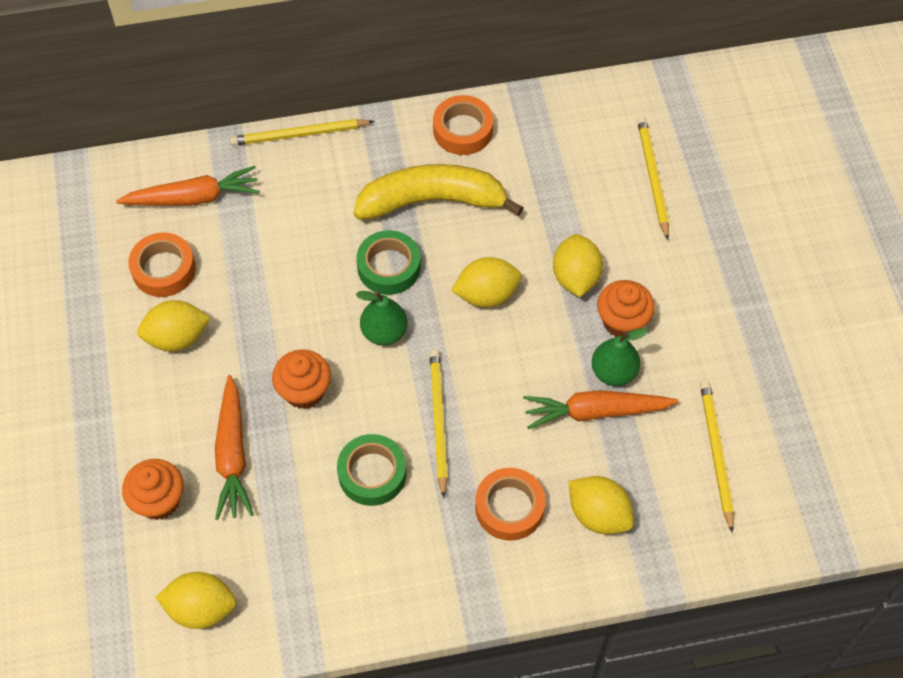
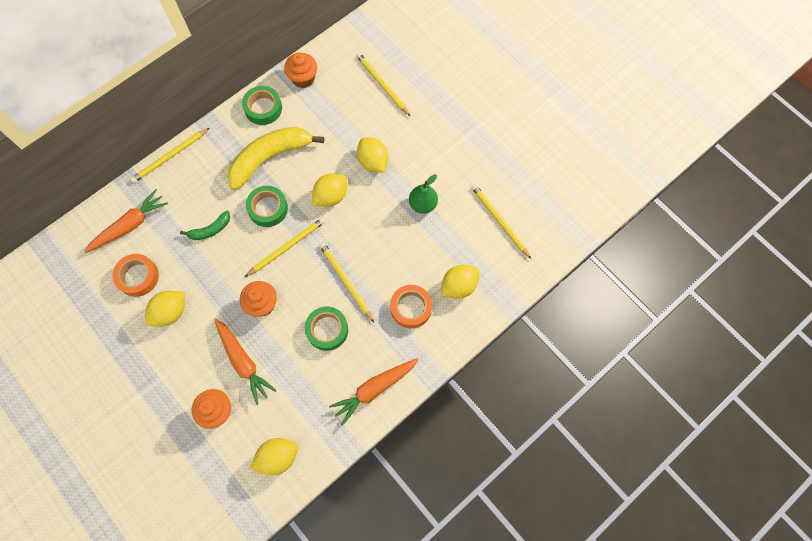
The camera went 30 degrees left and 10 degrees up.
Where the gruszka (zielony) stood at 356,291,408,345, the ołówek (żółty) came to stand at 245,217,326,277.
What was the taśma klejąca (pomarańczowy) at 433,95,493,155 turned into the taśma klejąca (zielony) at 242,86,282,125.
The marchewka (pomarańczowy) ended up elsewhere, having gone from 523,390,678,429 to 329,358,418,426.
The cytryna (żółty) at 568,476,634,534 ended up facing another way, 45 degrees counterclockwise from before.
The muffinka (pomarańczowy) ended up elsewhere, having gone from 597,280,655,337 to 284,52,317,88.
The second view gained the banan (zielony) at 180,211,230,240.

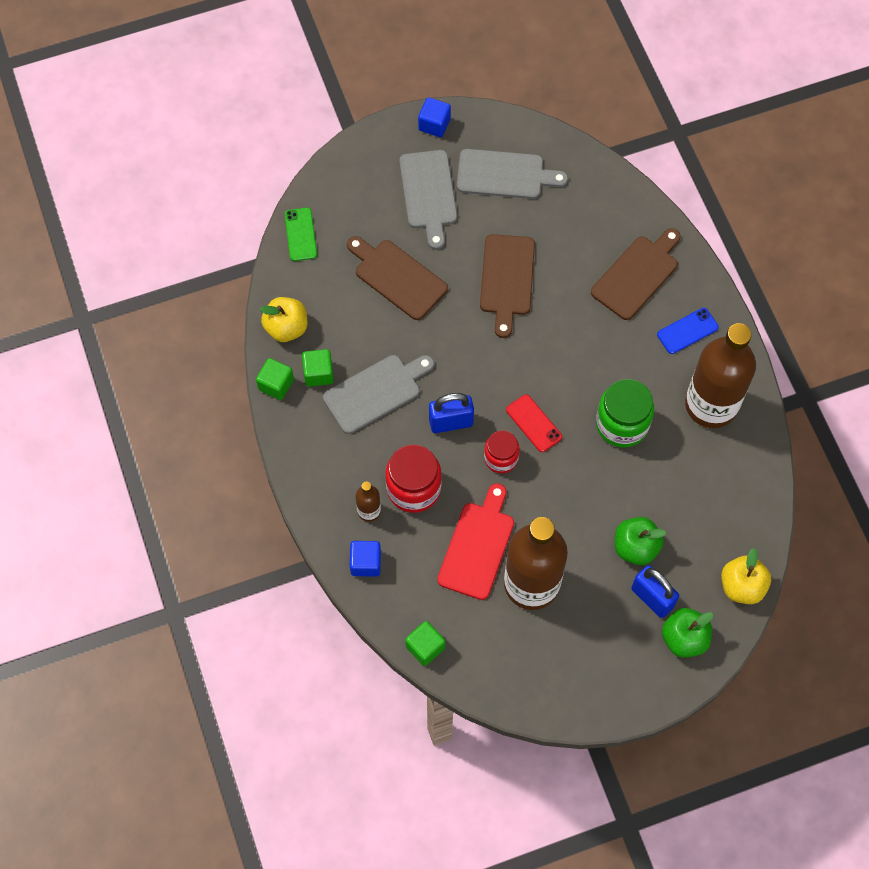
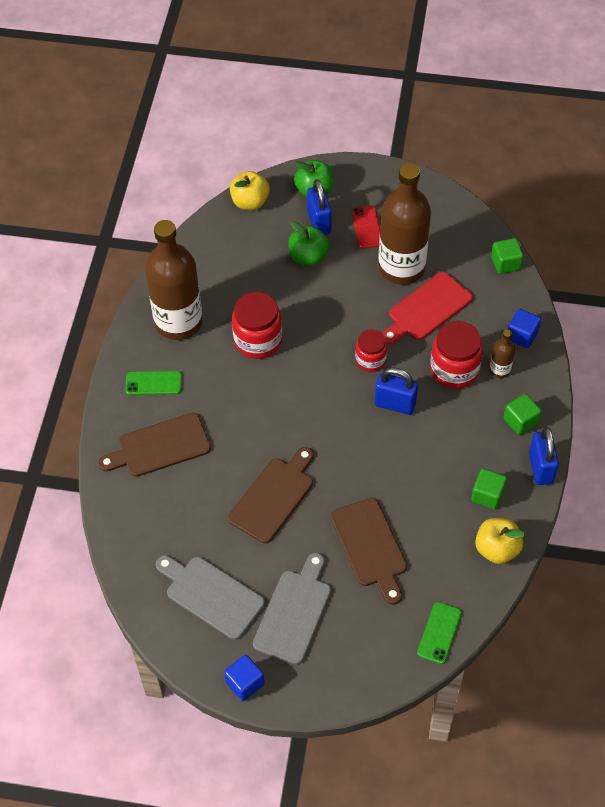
The camera went 150 degrees left and 10 degrees down.
The sześcian (zielony) ended up elsewhere, having gone from 256,358,294,400 to 504,394,542,435.
The second view lost the deska do krojenia (szary) at 323,355,434,434.
The telefon (czerwony) ended up elsewhere, having gone from 506,394,562,452 to 352,206,380,249.
What was the słoik (zielony) at 596,379,654,447 turned into the słoik (czerwony) at 232,292,282,359.
What was the telefon (niebieski) at 657,308,719,354 turned into the telefon (zielony) at 125,371,182,395.
The second view gained the kłódka (niebieski) at 529,427,559,485.

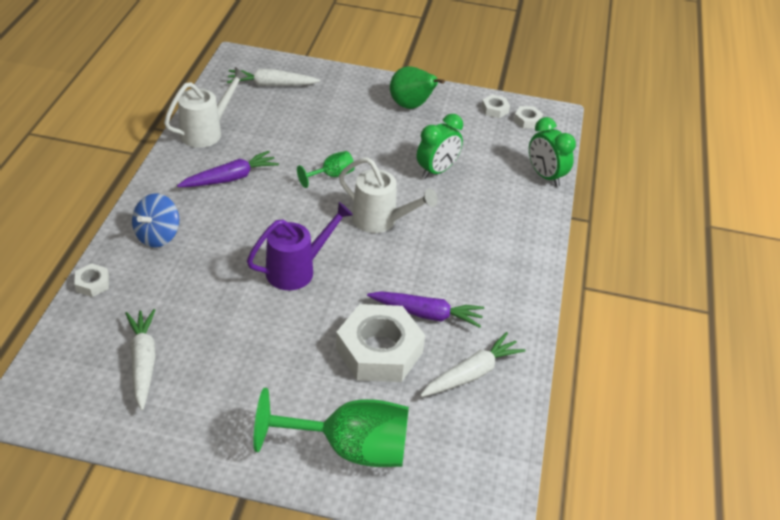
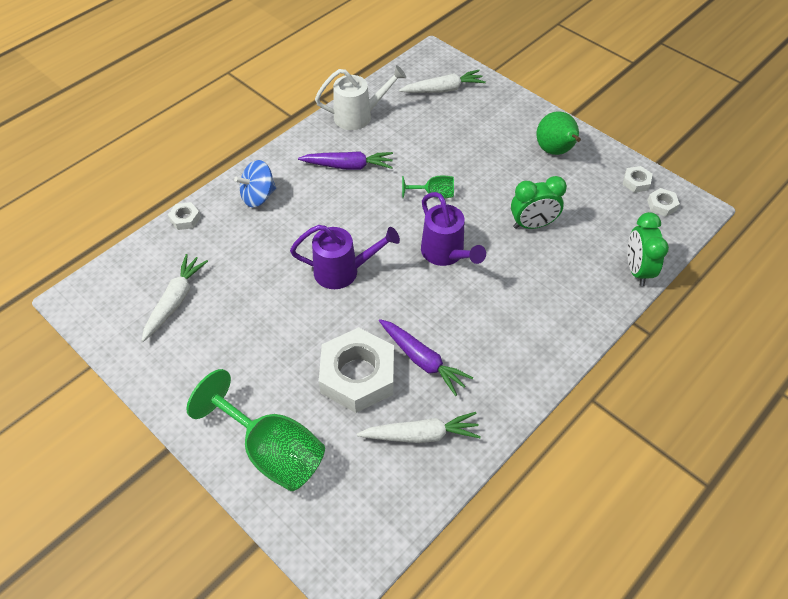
The camera went 35 degrees right and 10 degrees up.
The marchewka (biały) at 227,69,320,86 ended up facing another way, 135 degrees clockwise from before.
What was the konewka (biały) at 339,157,438,233 turned into the konewka (fioletowy) at 421,192,486,266.

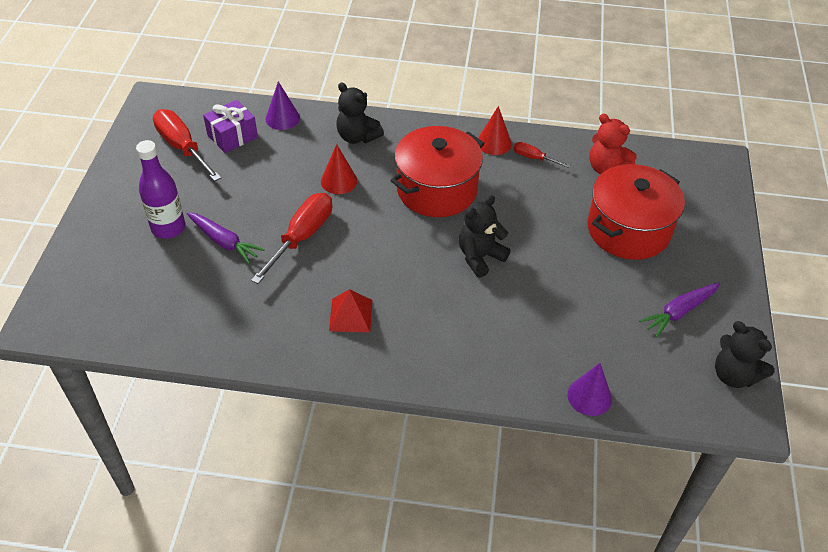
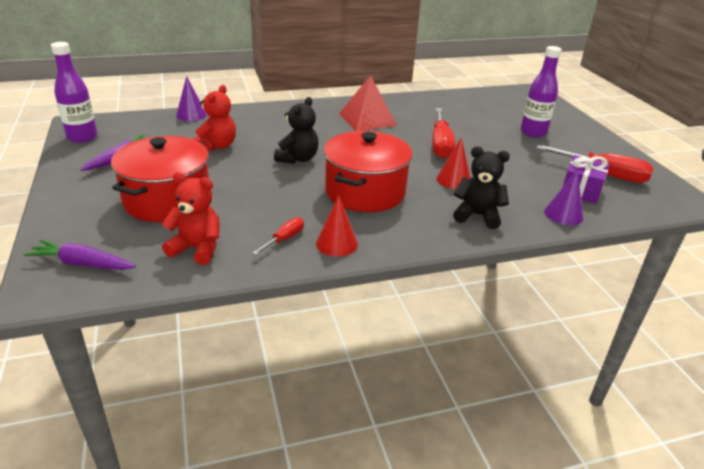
The camera went 155 degrees right and 15 degrees down.
The marchewka (fioletowy) ended up elsewhere, having gone from 187,212,265,264 to 24,240,136,270.
The size of the piramida (czerwony) at 329,289,372,332 changed by a factor of 1.54.
The śrubokręt (czerwony) at 514,142,570,168 ended up facing another way, 60 degrees counterclockwise from before.
Where the miś (czarny) stood at 715,321,775,388, the butelka (fioletowy) came to stand at 51,42,98,143.
The second view gained the miś (czerwony) at 193,85,236,151.

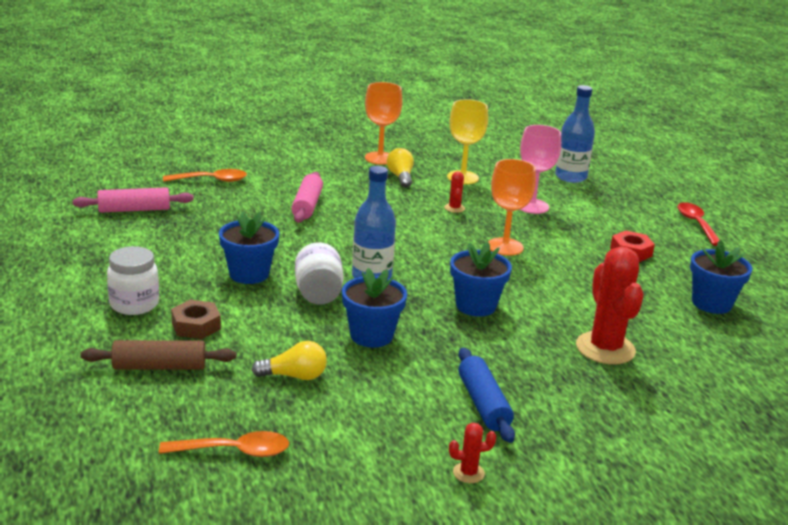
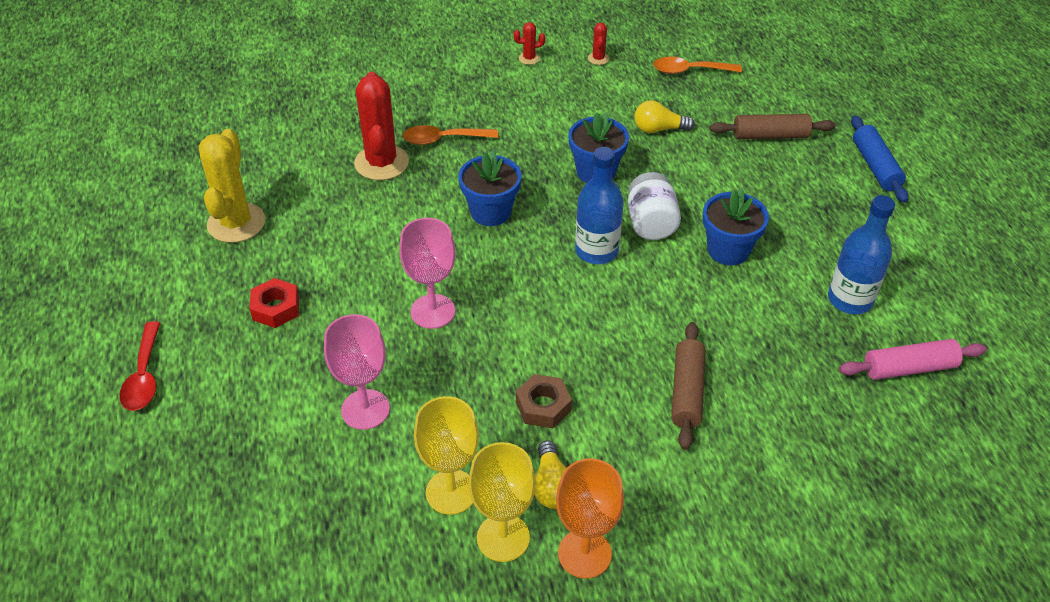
The camera went 175 degrees left and 20 degrees up.
The second view lost the słoik (biały) at 107,246,159,315.
The łyżka (pomarańczowy) ended up elsewhere, having gone from 163,169,247,182 to 403,125,498,145.
The nakrętka (brązowy) ended up elsewhere, having gone from 171,300,221,339 to 516,374,572,428.
What was the wałek do ciasta (różowy) at 291,172,323,223 turned into the wałek do ciasta (brązowy) at 671,322,706,450.
The kaktus (czerwony) ended up elsewhere, having gone from 444,172,465,213 to 588,23,609,65.
The wałek do ciasta (niebieski) ended up elsewhere, having gone from 458,348,515,443 to 851,115,909,203.
What was the kielich (pomarańczowy) at 488,159,536,256 turned into the kielich (różowy) at 399,218,455,329.
The butelka (niebieski) ended up elsewhere, having gone from 555,85,595,183 to 828,195,895,314.
Where the doniczka (niebieski) stood at 690,240,753,314, the kaktus (żółty) came to stand at 199,129,265,243.
The second view gained the kielich (żółty) at 469,442,536,562.

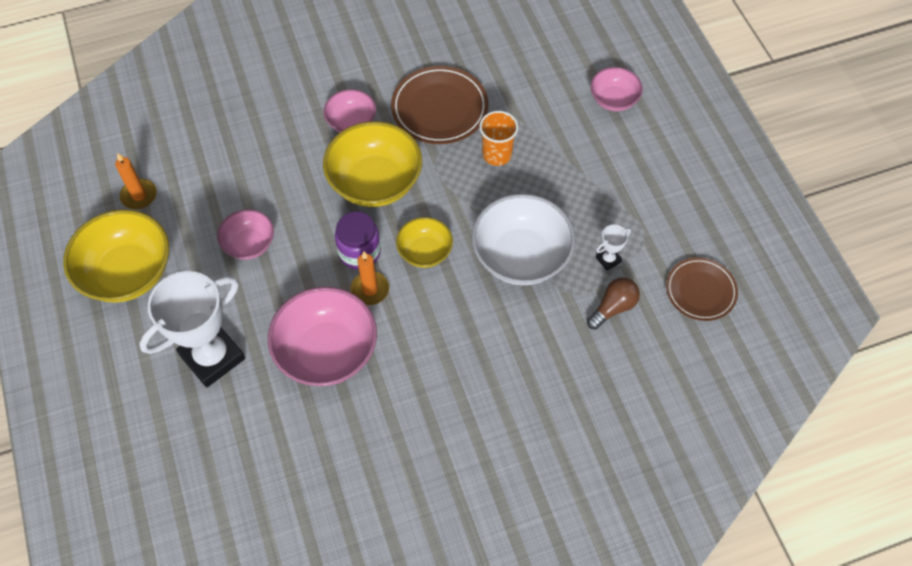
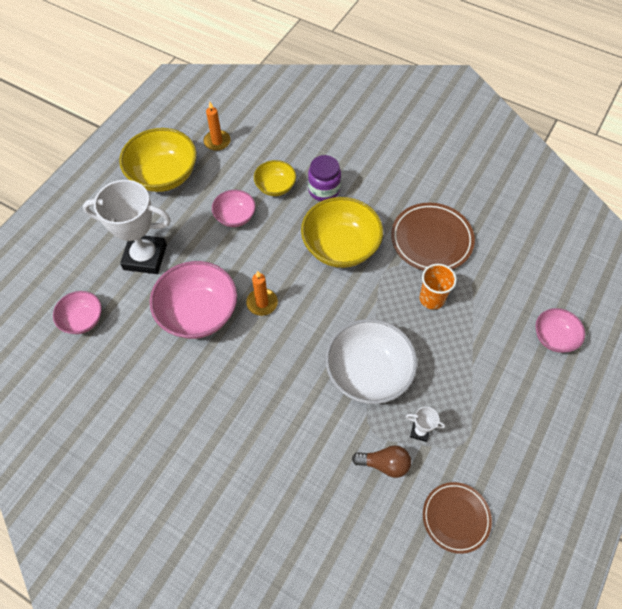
The camera went 50 degrees right and 0 degrees up.
The miska (różowy) ended up elsewhere, having gone from 323,89,376,132 to 53,291,102,334.
The słoik (fioletowy) ended up elsewhere, having gone from 335,211,381,270 to 308,155,341,201.
The miska (żółty) ended up elsewhere, having gone from 396,217,453,268 to 254,160,296,196.

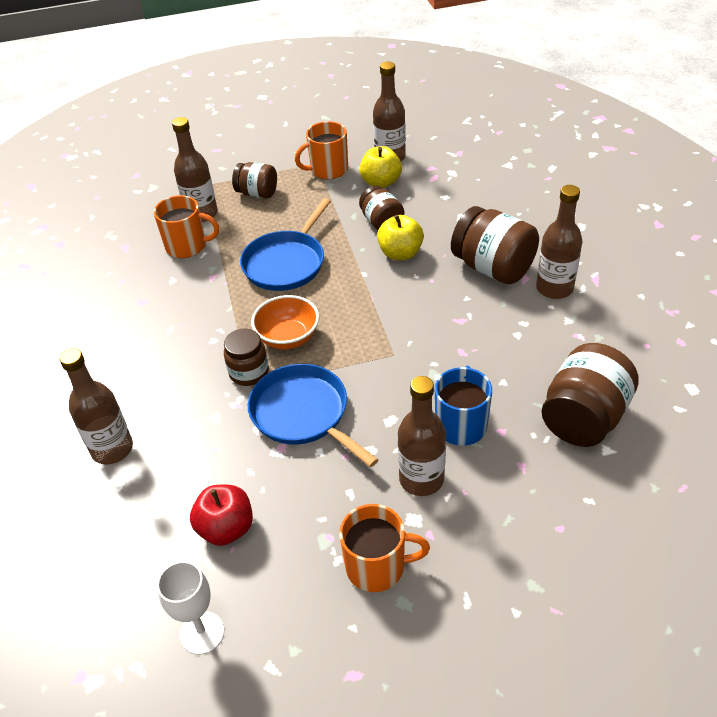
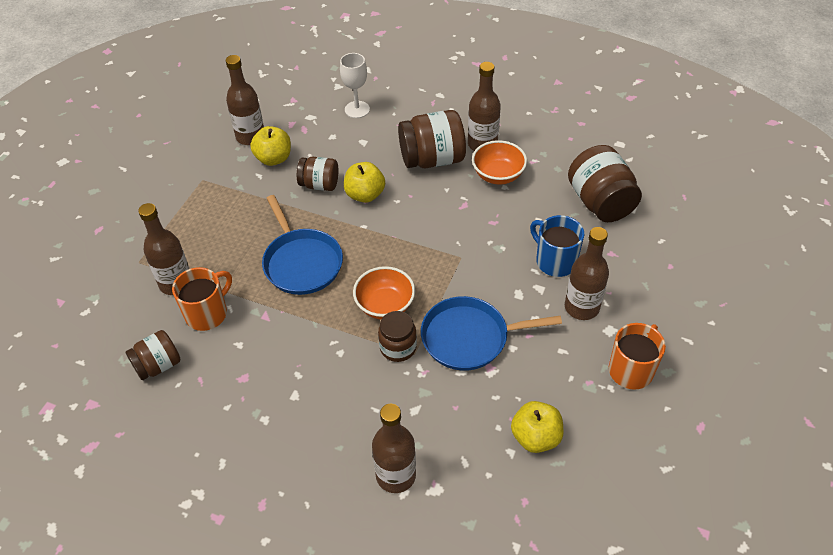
The camera went 55 degrees left and 5 degrees up.
The kielich (biały) ended up elsewhere, having gone from 157,561,224,655 to 340,53,370,118.
What was the jabłko (czerwony) at 190,485,253,546 turned into the jabłko (żółty) at 511,401,564,453.
The słoik (brązowy) ended up elsewhere, having gone from 232,162,277,198 to 126,330,180,380.
The second view lost the kubek (pomarańczowy) at 295,121,348,179.
The second view gained the miska (pomarańczowy) at 472,140,527,185.

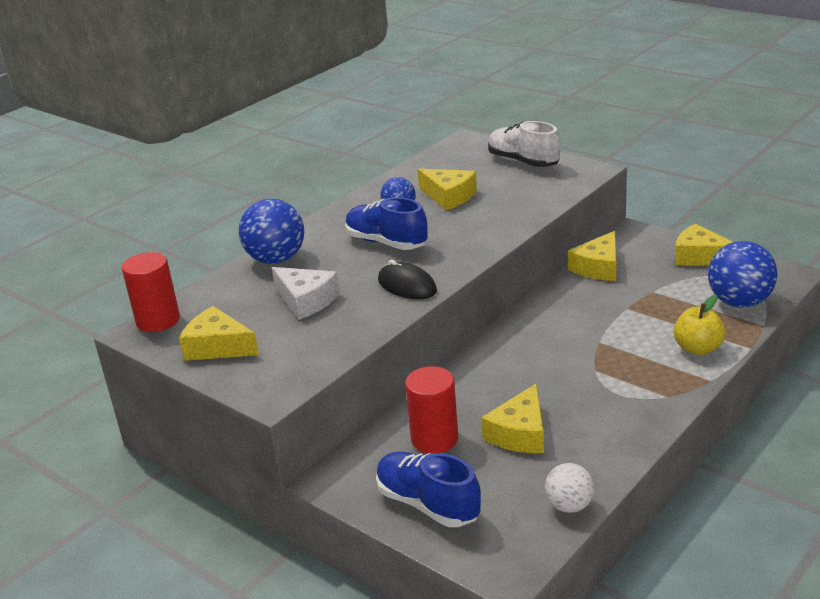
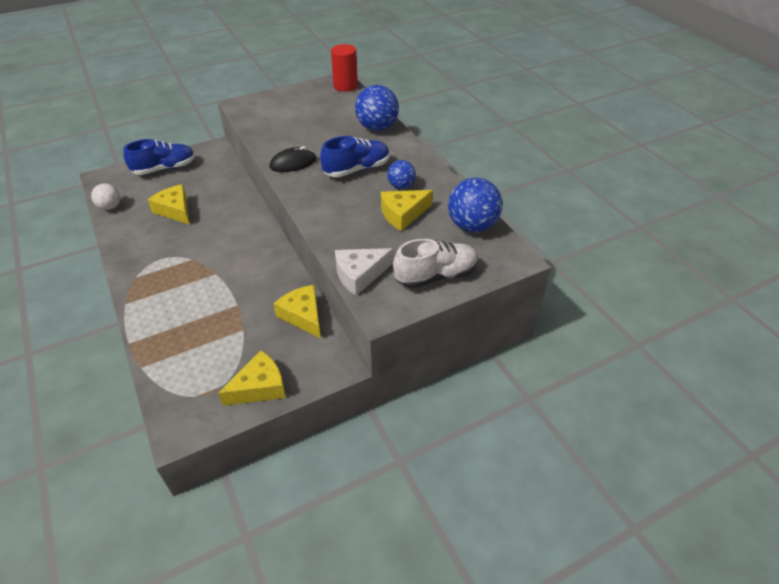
The camera went 110 degrees right and 15 degrees up.
The second view lost the ser (żółty) at 179,306,259,361.
The ser (biały) ended up elsewhere, having gone from 271,267,340,320 to 335,248,393,296.
The second view lost the walec (czerwony) at 405,366,458,454.
The second view lost the jabłko (żółty) at 674,295,726,355.
The piłka (niebieski) ended up elsewhere, having gone from 708,241,778,308 to 448,178,503,232.

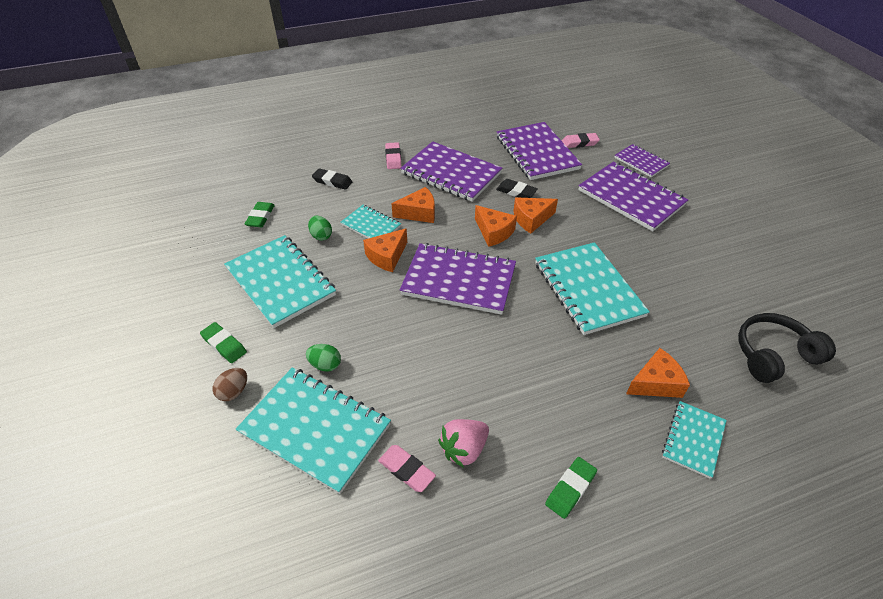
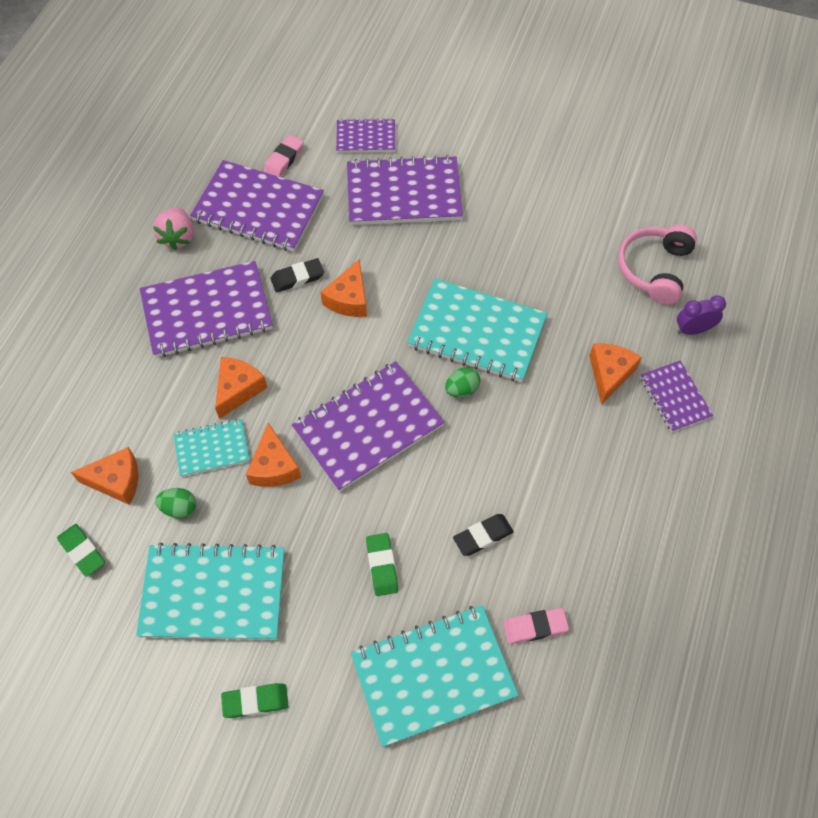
The camera went 50 degrees left and 15 degrees up.
The second view lost the jajko (brązowy) at 213,368,247,401.
The jajko (zielony) ended up elsewhere, having gone from 306,344,341,372 to 445,367,480,397.
The gumka do mazania (czarny) ended up elsewhere, having gone from 312,168,352,190 to 453,514,514,556.
The second view lost the gumka do mazania (różowy) at 385,142,402,169.
The truskawka (różowy) ended up elsewhere, having gone from 438,419,489,468 to 153,207,194,251.
The ser (pomarańczowy) ended up elsewhere, having gone from 475,205,517,247 to 71,447,138,505.
The gumka do mazania (zielony) ended up elsewhere, having gone from 545,457,597,519 to 366,533,398,596.
What was the zeszyt (turkusowy) at 662,401,727,479 turned into the zeszyt (fioletowy) at 640,361,713,432.
What was the słuchawki (czarny) at 738,313,836,383 turned into the słuchawki (różowy) at 618,225,697,305.
The second view gained the budzik (fioletowy) at 677,295,726,335.

